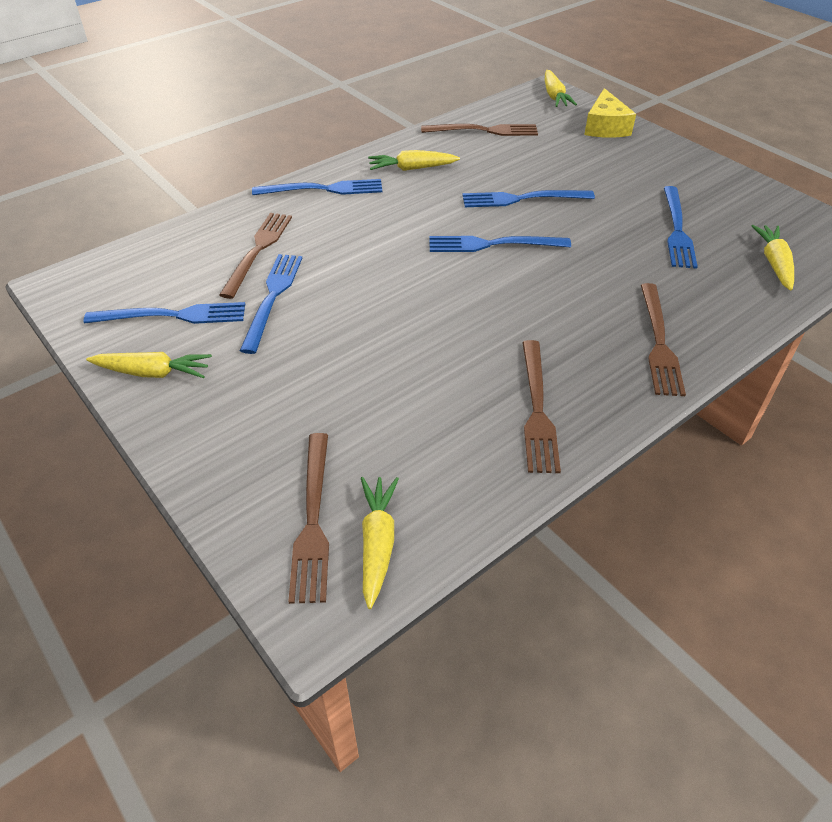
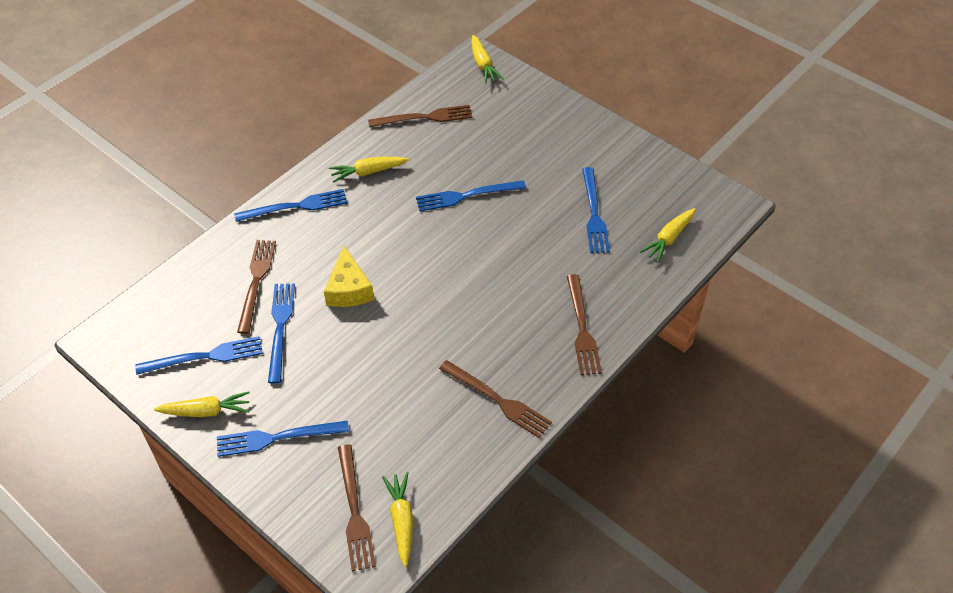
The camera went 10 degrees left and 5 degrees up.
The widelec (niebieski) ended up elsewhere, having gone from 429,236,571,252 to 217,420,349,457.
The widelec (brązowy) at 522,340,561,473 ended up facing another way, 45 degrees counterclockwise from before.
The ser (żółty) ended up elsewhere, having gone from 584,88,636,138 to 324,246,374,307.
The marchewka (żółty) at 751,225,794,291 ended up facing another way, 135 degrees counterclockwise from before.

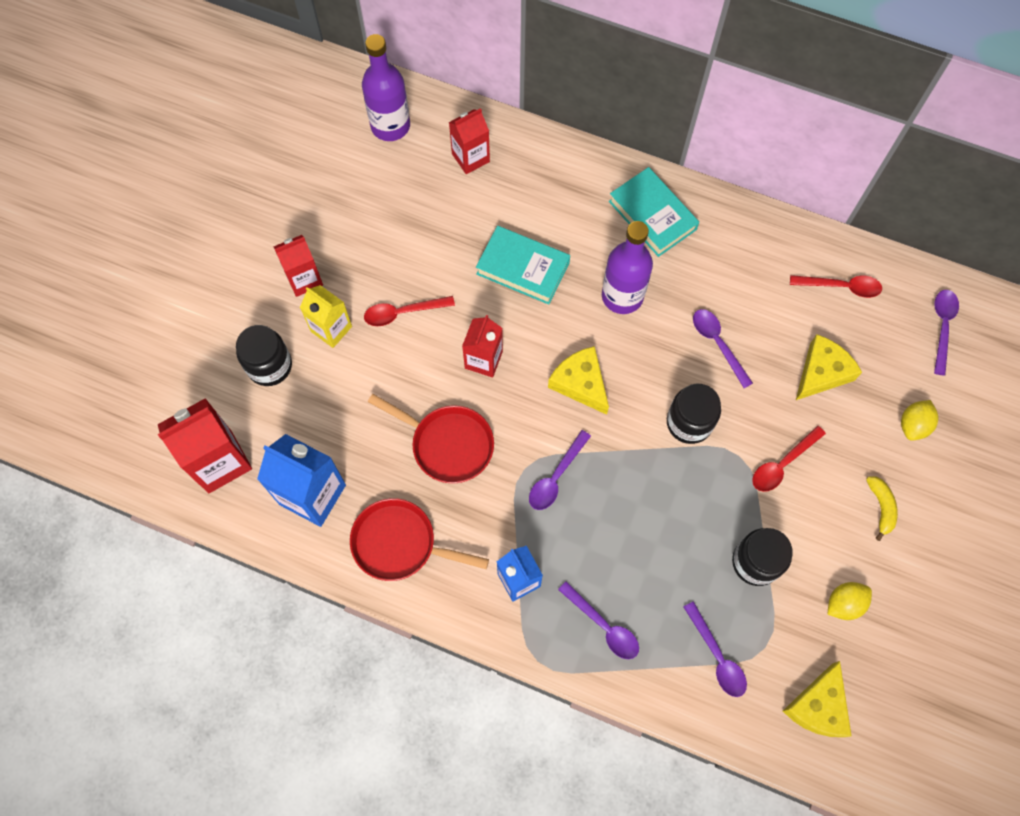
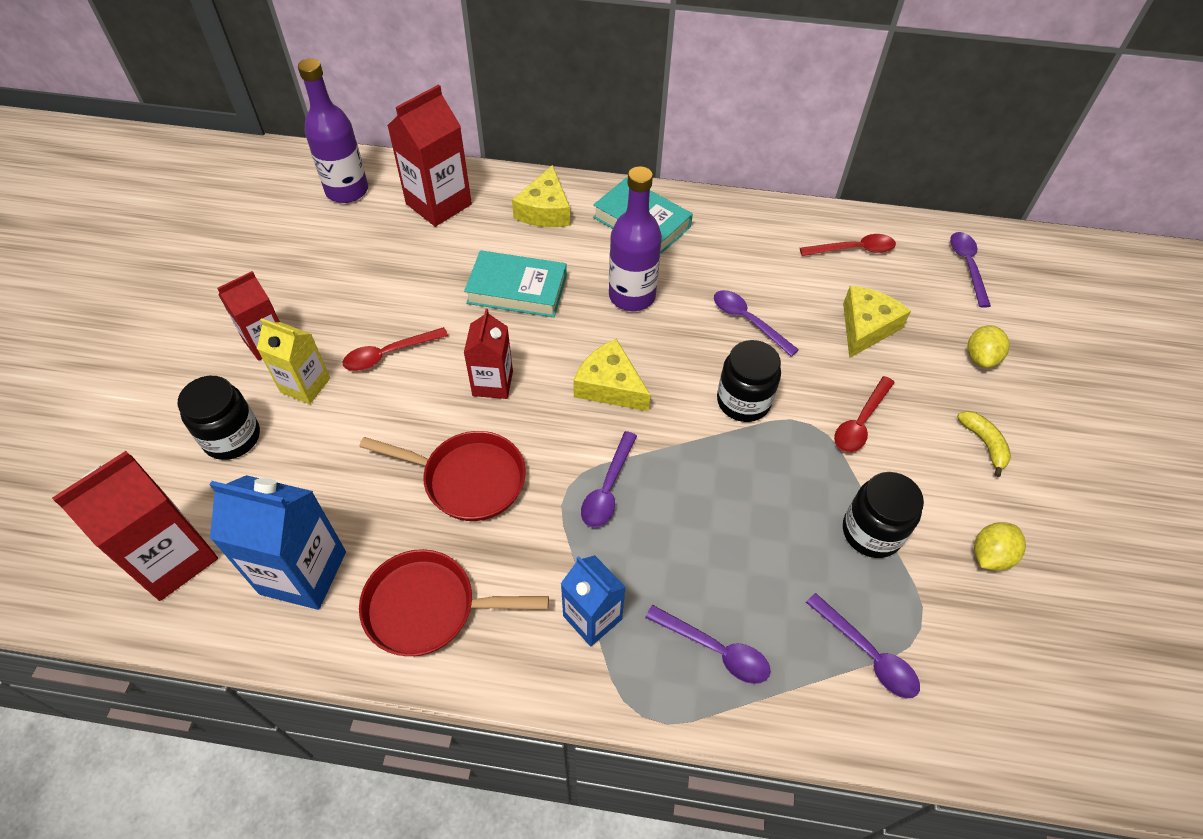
The camera went 15 degrees left and 15 degrees down.
The size of the karton mleka (czerwony) at 449,108,490,174 changed by a factor of 1.57.
The ser (żółty) ended up elsewhere, having gone from 783,661,852,737 to 512,165,570,227.

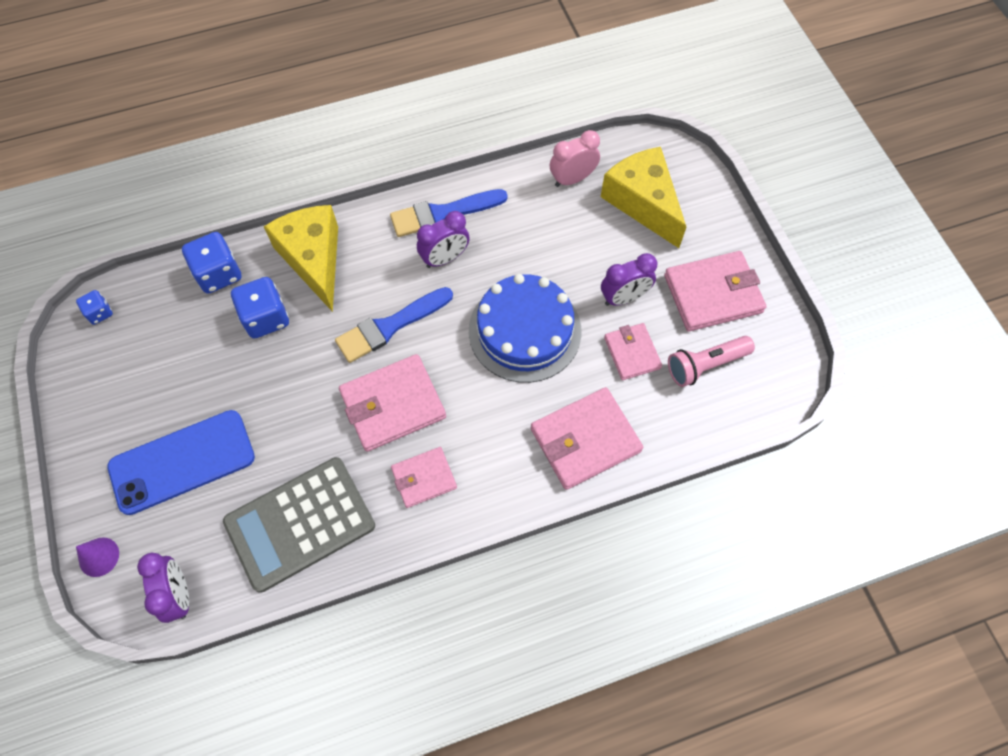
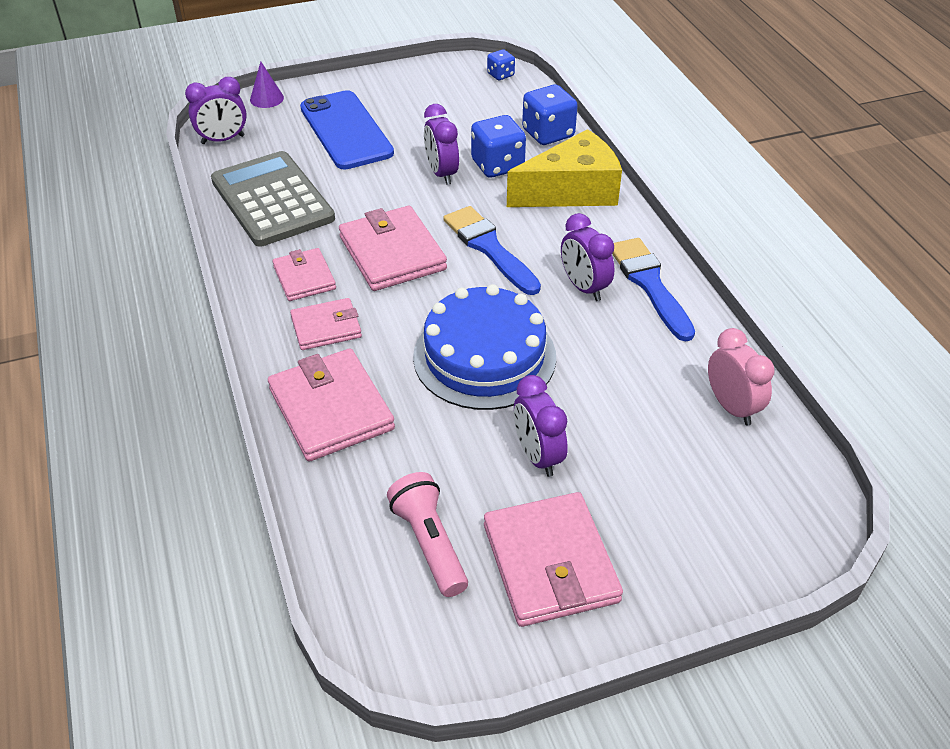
The camera went 90 degrees right and 20 degrees down.
The second view lost the ser (żółty) at 601,147,687,248.
The portfel (różowy) ended up elsewhere, having gone from 604,323,662,380 to 290,298,362,350.
The second view gained the budzik (fioletowy) at 424,104,459,185.

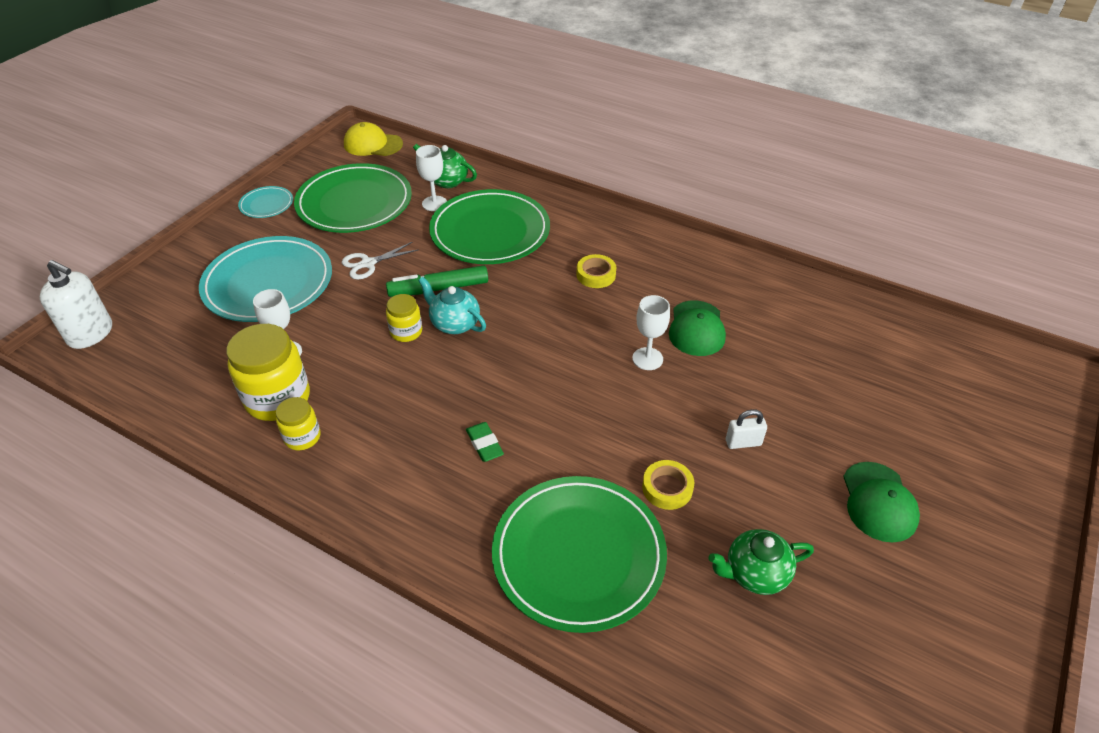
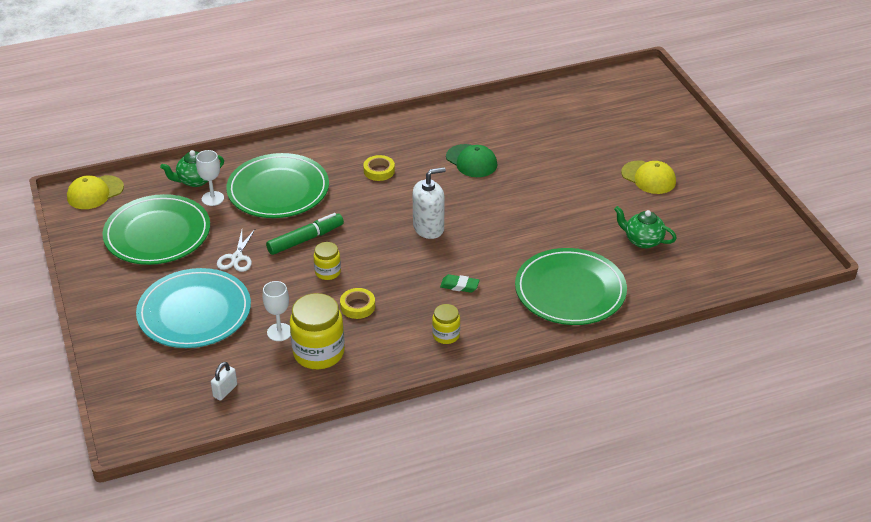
The camera went 50 degrees left and 5 degrees down.
The dozownik mydła (biały) ended up elsewhere, having gone from 40,260,112,349 to 413,167,446,239.
The second view lost the talerz (turkusowy) at 238,186,293,218.
The słoik (żółty) ended up elsewhere, having gone from 276,397,321,450 to 432,304,460,344.
The flamaster (zielony) at 386,265,488,297 ended up facing another way, 150 degrees counterclockwise from before.
The second view lost the imbryk (turkusowy) at 418,277,486,334.
The second view lost the kielich (biały) at 632,295,670,370.
The taśma klejąca (żółty) ended up elsewhere, having gone from 642,460,694,510 to 340,288,375,319.
The imbryk (zielony) at 708,529,814,595 ended up facing another way, 90 degrees clockwise from before.
The kłódka (biały) ended up elsewhere, having gone from 726,409,767,449 to 211,362,237,401.
What was the czapka (zielony) at 843,462,920,543 turned into the czapka (żółty) at 621,160,676,194.

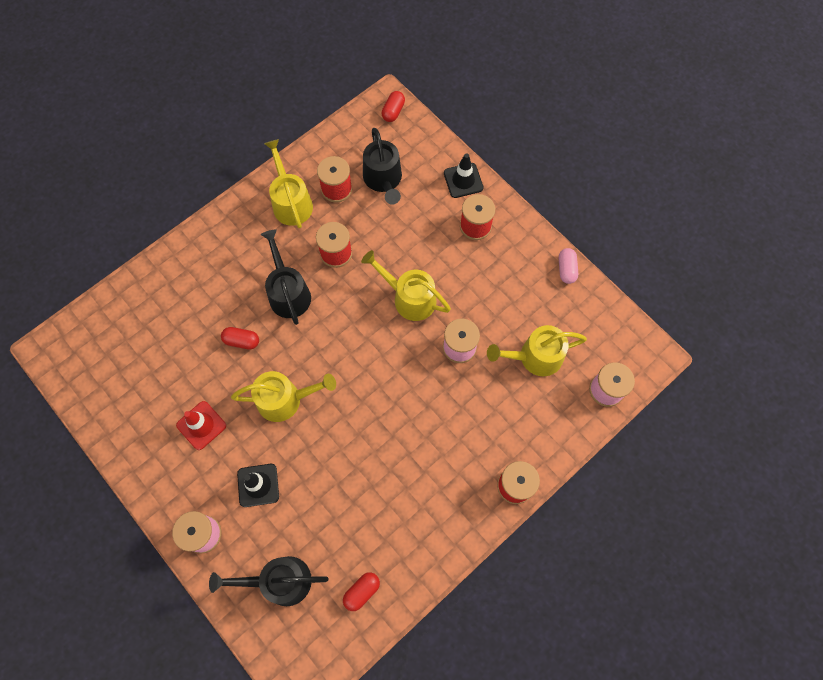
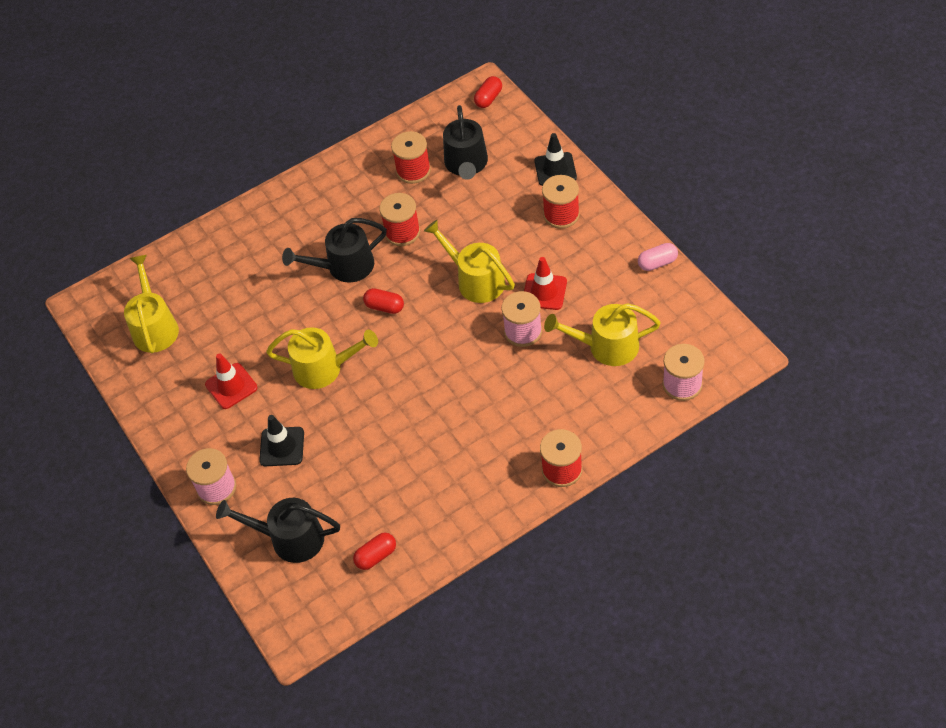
The camera went 15 degrees right and 15 degrees down.
The kapsułka (czerwony) ended up elsewhere, having gone from 221,327,259,349 to 363,288,404,314.
The konewka (czarny) at 261,229,311,325 ended up facing another way, 105 degrees counterclockwise from before.
The konewka (żółty) ended up elsewhere, having gone from 264,139,313,228 to 124,255,179,354.
The kapsułka (różowy) at 559,248,578,284 ended up facing another way, 60 degrees clockwise from before.
The second view gained the pachołek (czerwony) at 524,257,567,310.

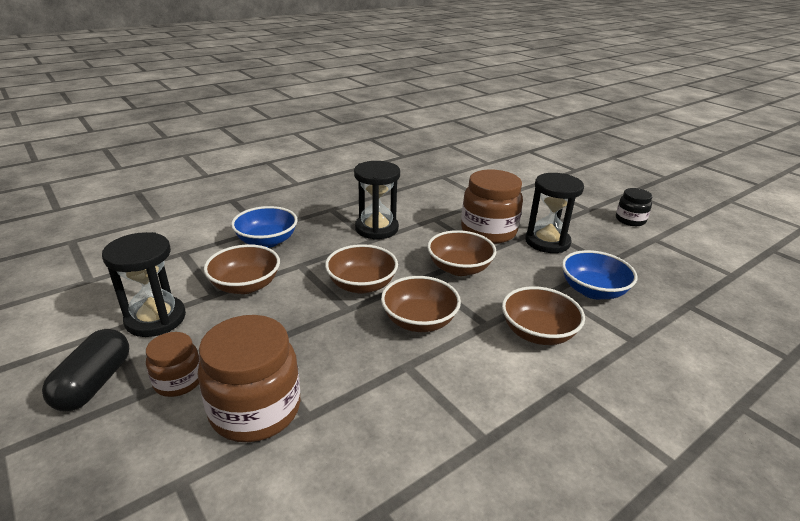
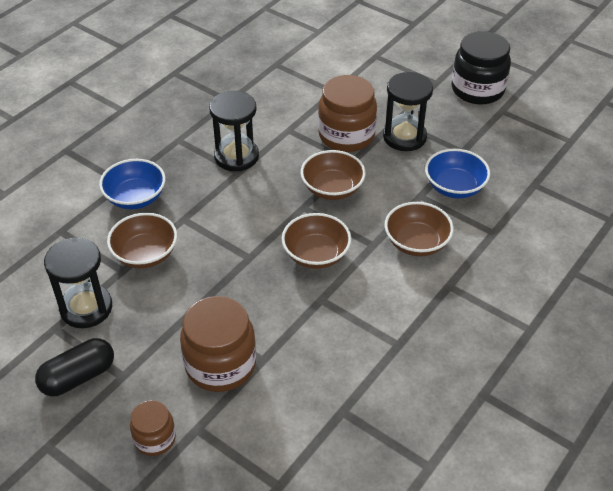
The camera went 15 degrees left and 15 degrees up.
The kapsułka (czarny) at 42,329,129,411 ended up facing another way, 60 degrees clockwise from before.
The słoik (brązowy) ended up elsewhere, having gone from 146,332,200,397 to 130,400,176,456.
The second view lost the miska (brązowy) at 325,244,398,294.
The size of the słoik (czarny) at 616,188,652,226 changed by a factor of 1.80.

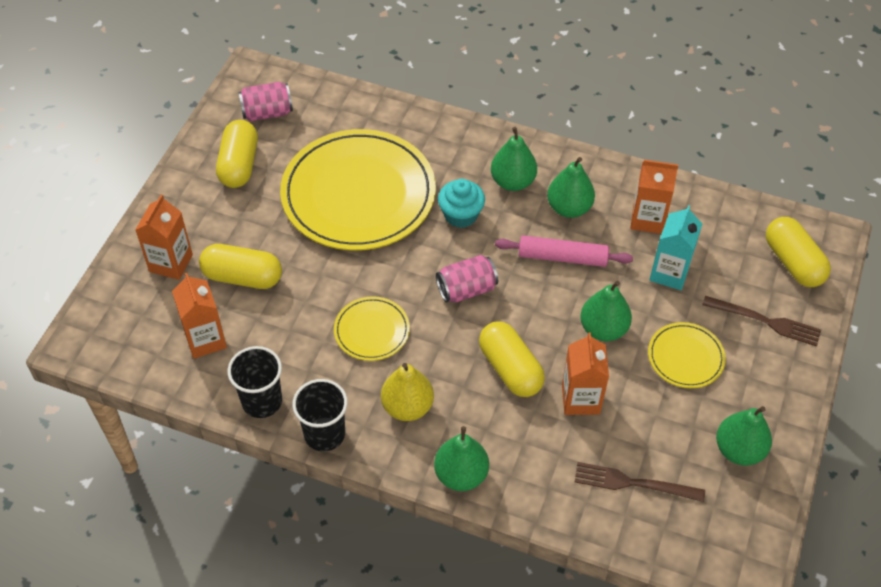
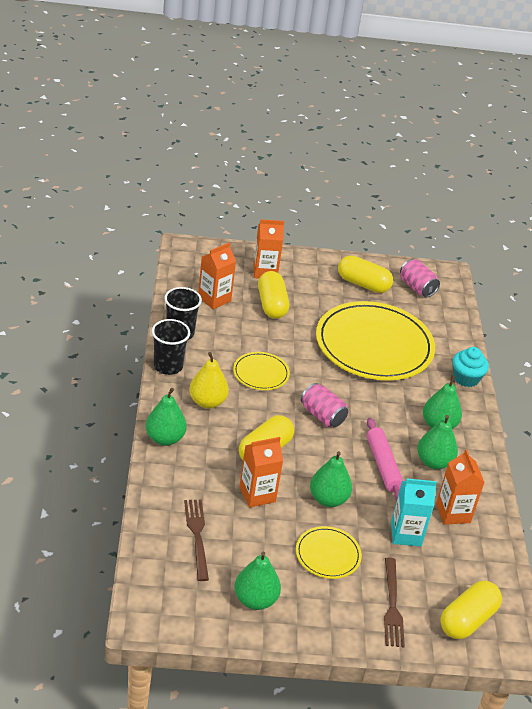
The camera went 65 degrees right and 15 degrees down.
The kapsułka (żółty) at 216,120,258,188 ended up facing another way, 45 degrees clockwise from before.
The muffinka (turkusowy) ended up elsewhere, having gone from 438,179,485,228 to 452,347,489,387.

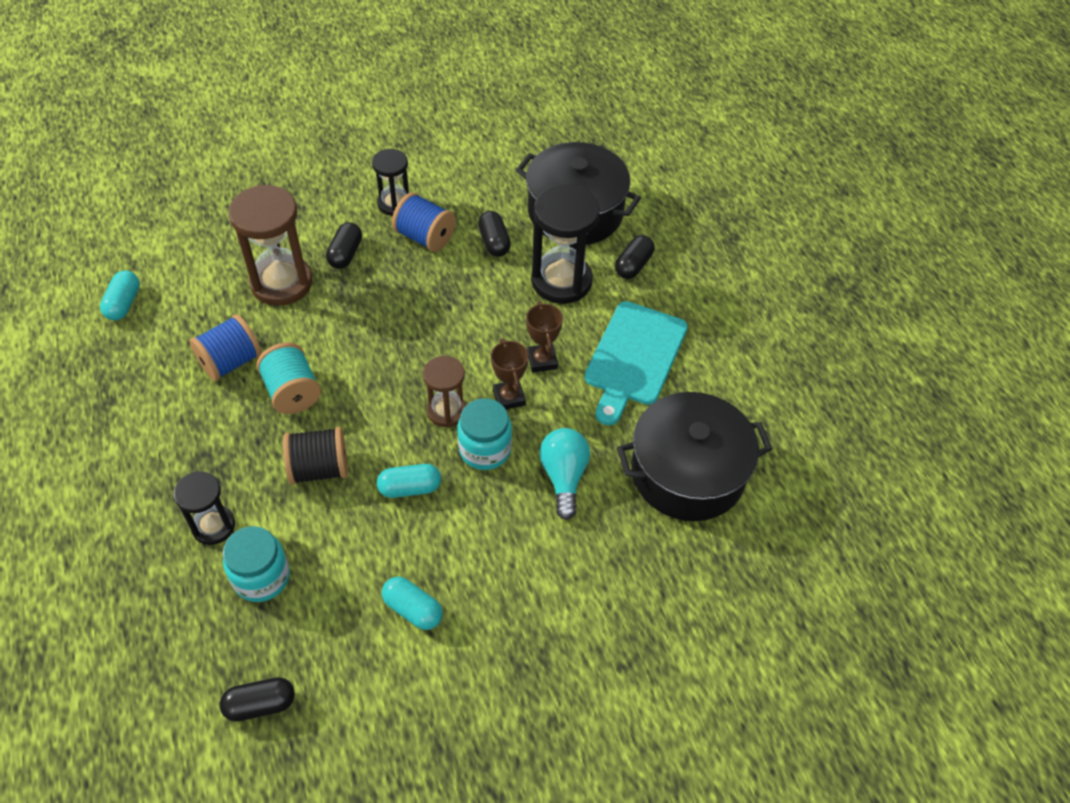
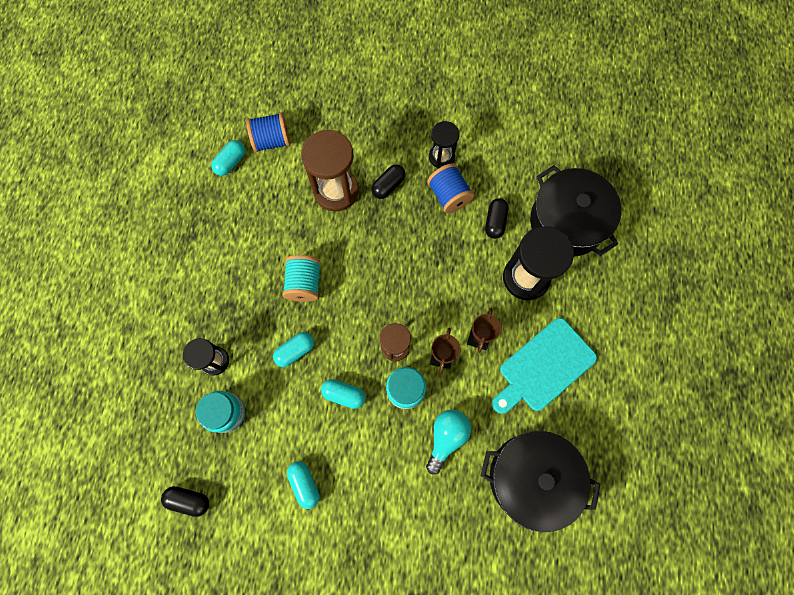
The camera went 30 degrees right and 20 degrees up.
The szpulka (niebieski) ended up elsewhere, having gone from 190,314,262,381 to 246,112,290,152.
Where the szpulka (czarny) stood at 283,427,348,485, the kapsułka (turkusowy) came to stand at 273,332,314,367.
The second view lost the kapsułka (czarny) at 615,235,655,279.

